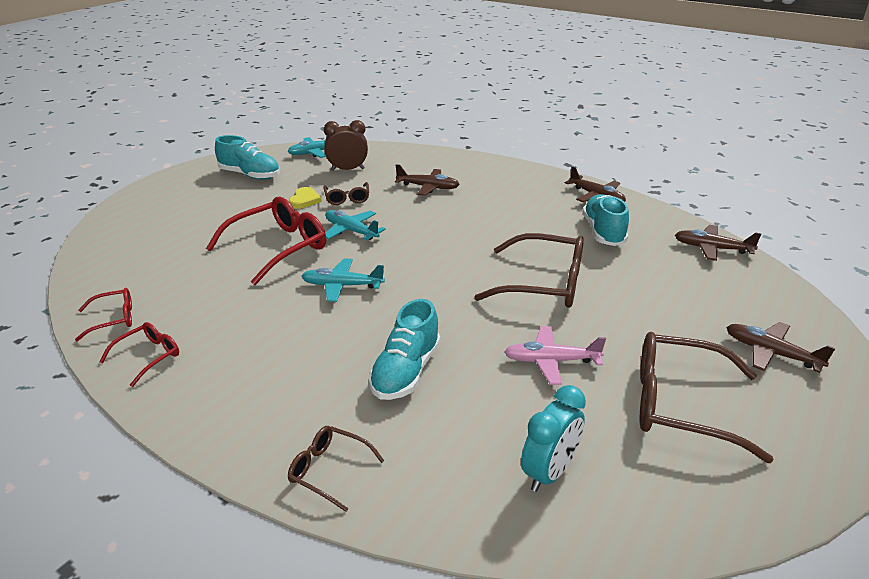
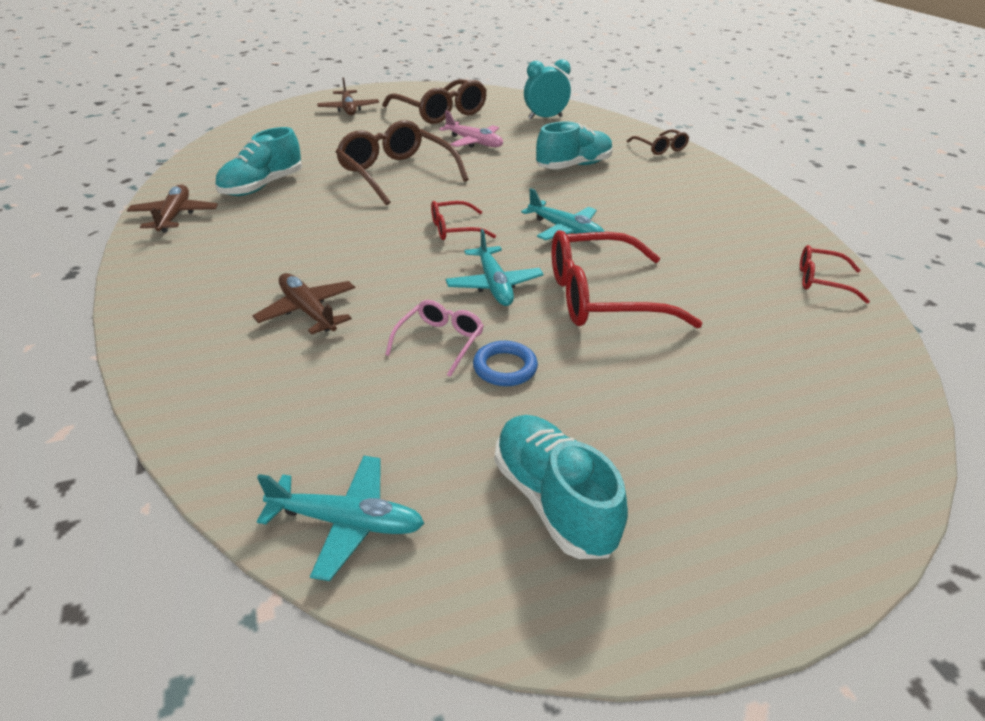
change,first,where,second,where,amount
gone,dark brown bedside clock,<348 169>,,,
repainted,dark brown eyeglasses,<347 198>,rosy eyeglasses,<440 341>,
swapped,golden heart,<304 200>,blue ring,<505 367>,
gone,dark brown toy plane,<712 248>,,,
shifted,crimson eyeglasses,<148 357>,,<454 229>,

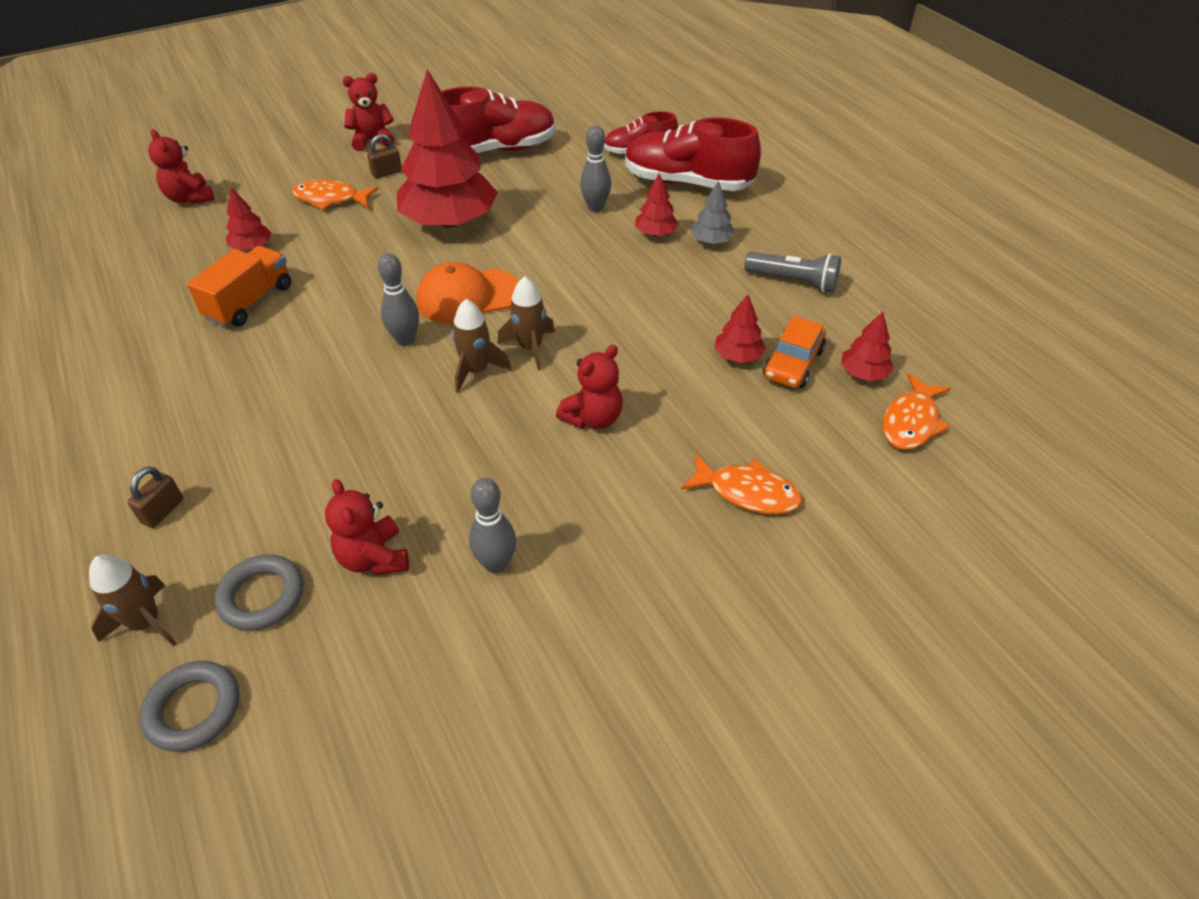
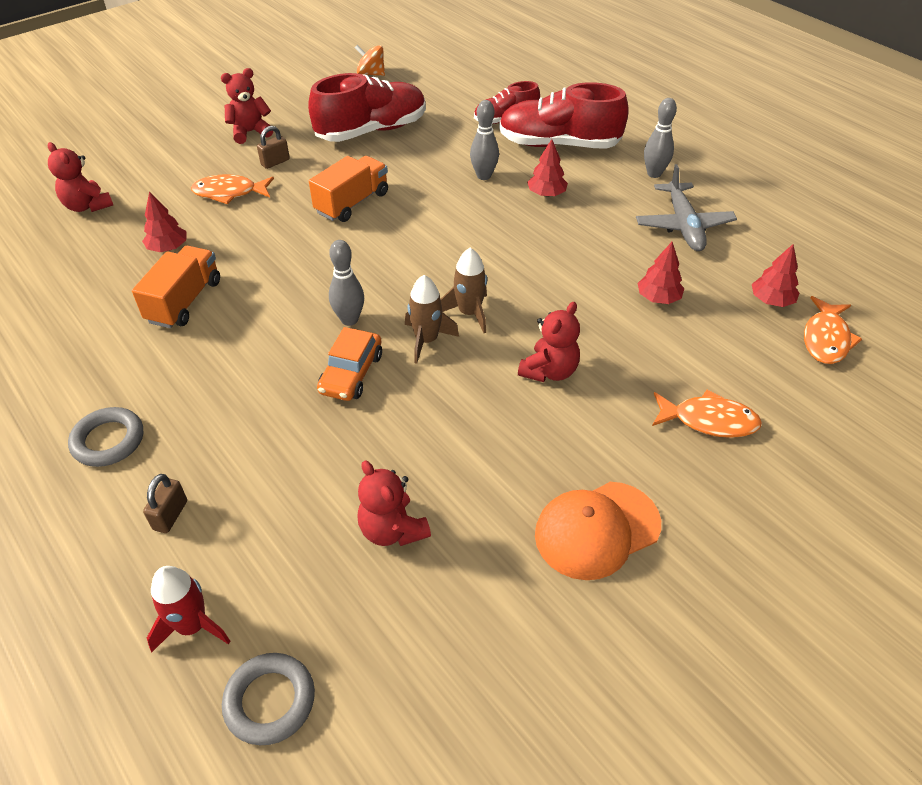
change,first,where,second,where,amount
swapped,crimson tree,<449 222>,orange-coloured lorry,<352 203>,
gone,ash-grey tree,<711 241>,,,
swapped,ash-grey torch,<793 281>,ash-grey toy plane,<683 225>,
shifted,orange-coloured baseball cap,<468 296>,,<596 530>,
shifted,orange-coloured car,<793 364>,,<351 373>,
shifted,ash-grey tenpin,<496 564>,,<654 174>,
repainted,dark brown rocket,<146 623>,crimson rocket,<192 626>,
shifted,ash-grey ring,<262 596>,,<108 441>,
new,,,orange-coloured whirligig,<371 74>,

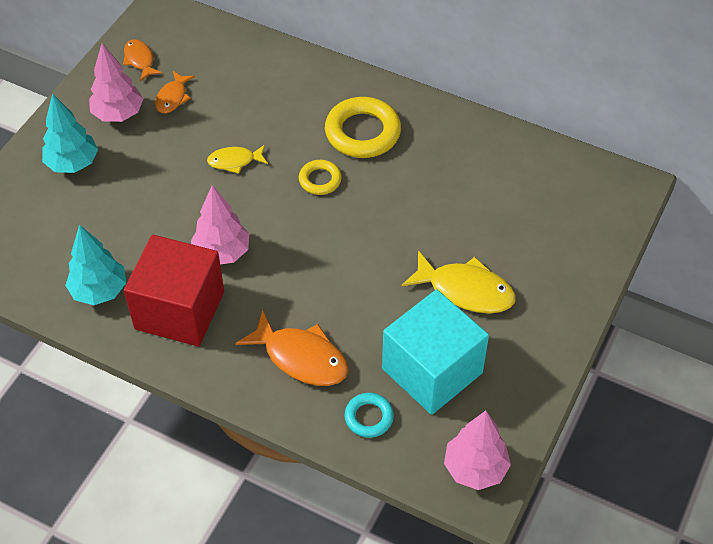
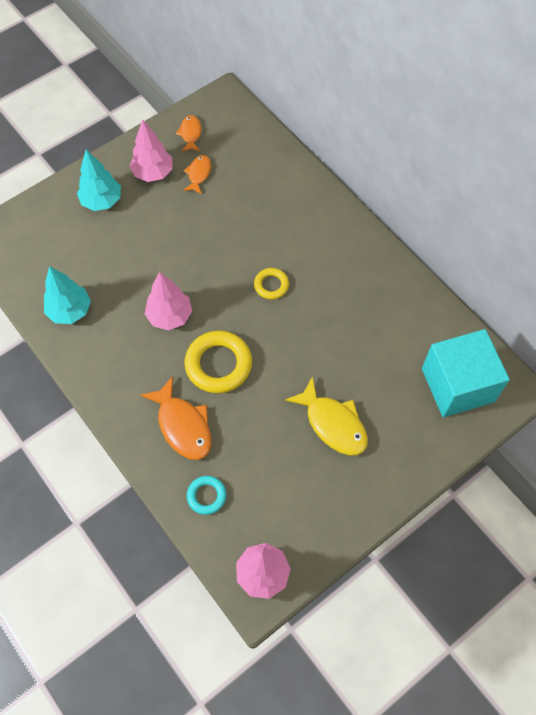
change,first,where,second,where,amount
rotated,orange-coloured toy fish,<173 97>,,<198 174>,150 degrees clockwise
shifted,golden ring,<362 132>,,<218 364>,
gone,golden toy fish,<234 161>,,,
gone,crimson solid cube,<179 310>,,,
shifted,aqua solid cube,<432 371>,,<457 385>,

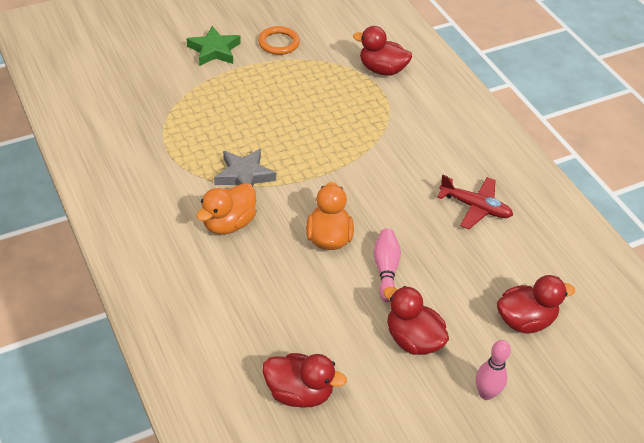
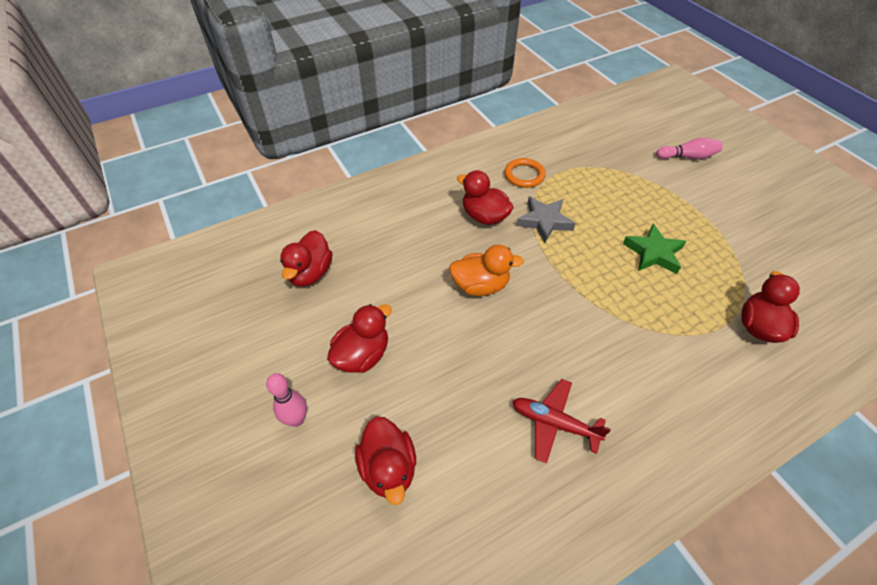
change,first,where,second,where,amount
shifted,emerald star shape,<214 50>,,<653 253>,
shifted,orange-coloured ring,<278 43>,,<524 175>,
rotated,crimson toy plane,<475 207>,,<554 423>,90 degrees clockwise
repainted,orange-coloured duck,<229 223>,crimson duck,<484 216>,
shifted,rosy tenpin,<386 269>,,<687 157>,

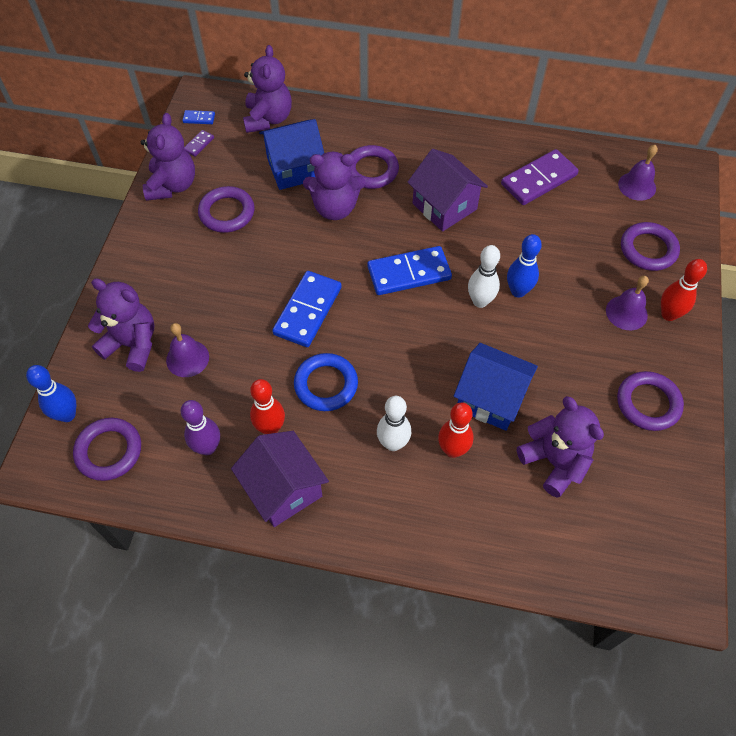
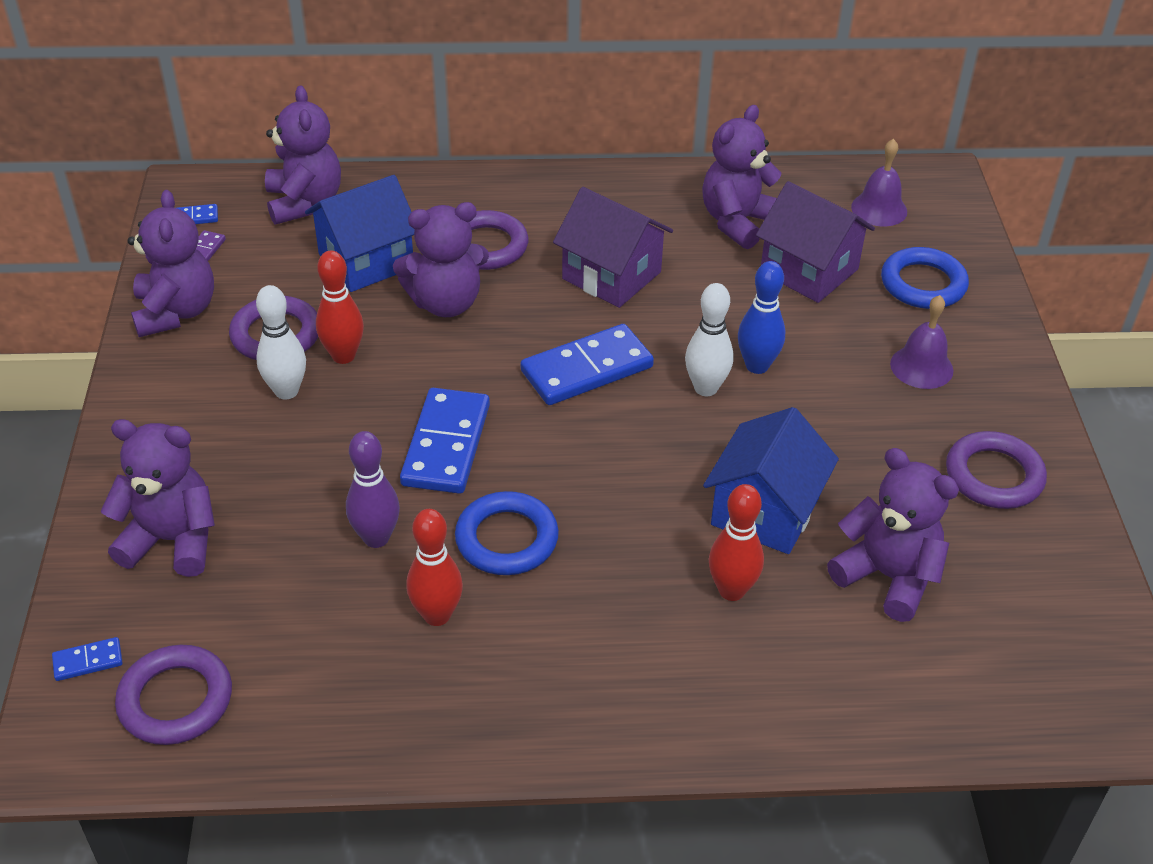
change,first,where,second,where,amount
swapped,purple domino,<539 180>,purple stuffed bear,<738 222>,
repainted,purple ring,<648 249>,blue ring,<923 284>,
shifted,crimson tenpin,<668 314>,,<343 356>,
gone,purple hand bell,<187 358>,,,
rotated,blue cottage,<490 398>,,<765 511>,75 degrees counterclockwise
swapped,blue tenpin,<67 415>,blue domino,<88 661>,
shifted,pure white tenpin,<393 443>,,<286 391>,
shifted,purple tenpin,<207 447>,,<376 538>,
shifted,purple cottage,<283 489>,,<809 271>,

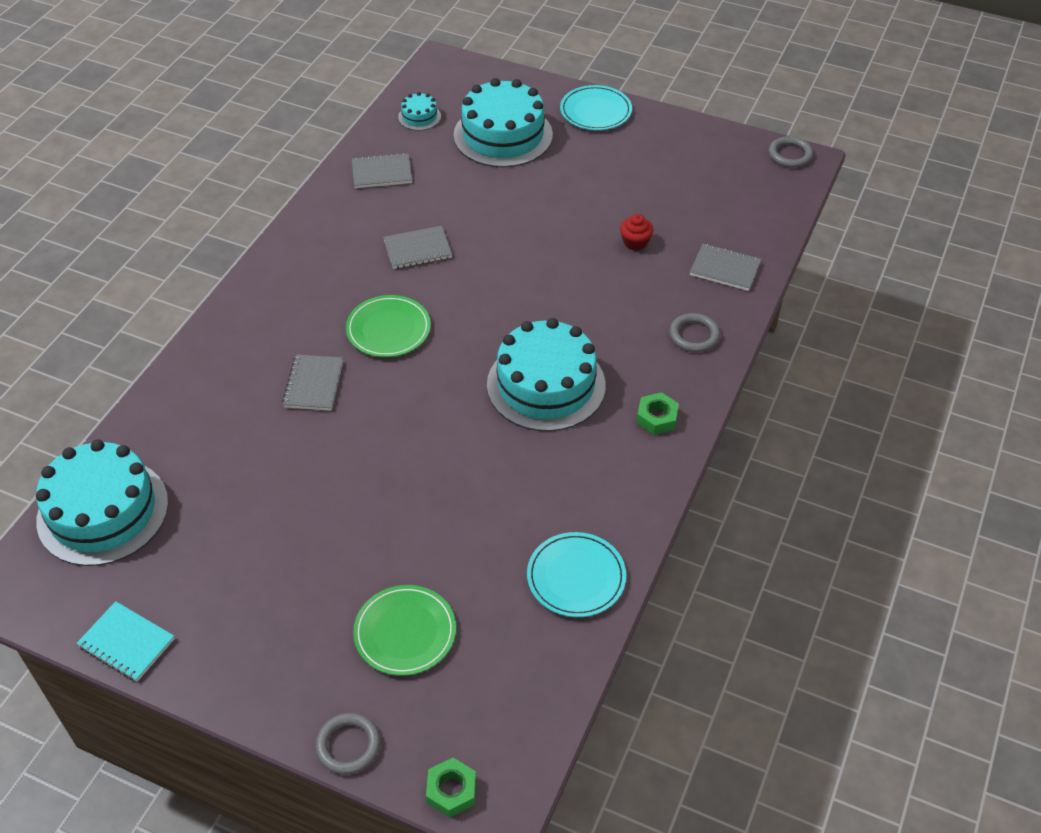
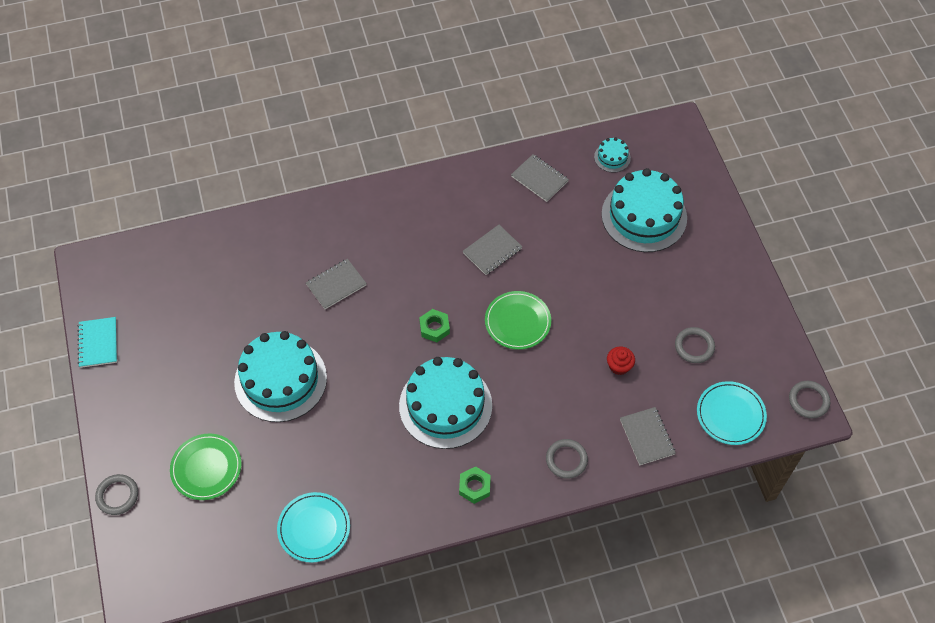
change,first,where,second,where,amount
shifted,aqua plate,<595 111>,,<730 414>,
rotated,ash-grey notebook,<417 249>,,<492 251>,75 degrees counterclockwise
shifted,emerald plate,<388 329>,,<517 322>,
shifted,aqua gateau,<103 511>,,<280 380>,
shifted,emerald nut,<451 790>,,<434 328>,
new,,,ash-grey ring,<694 346>,

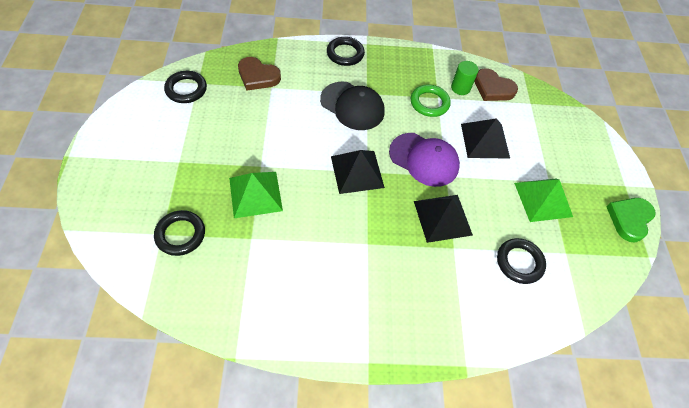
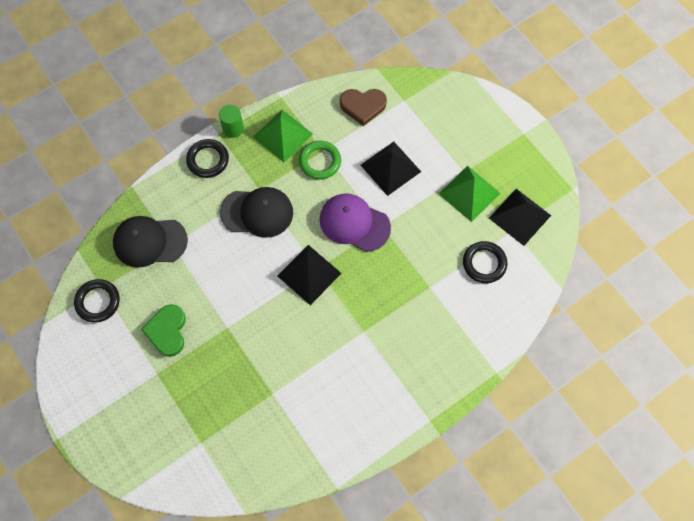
change,first,where,second,where,amount
swapped,dark brown heart,<258 76>,jet-black baseball cap,<150 242>,
shifted,emerald cylinder shape,<460 88>,,<233 128>,
rotated,purple baseball cap,<424 159>,,<354 223>,150 degrees counterclockwise
shifted,emerald solid pyramid,<255 194>,,<283 135>,
shifted,jet-black solid pyramid,<442 217>,,<519 216>,
shifted,emerald heart,<629 219>,,<167 331>,
gone,jet-black ring,<180 234>,,,

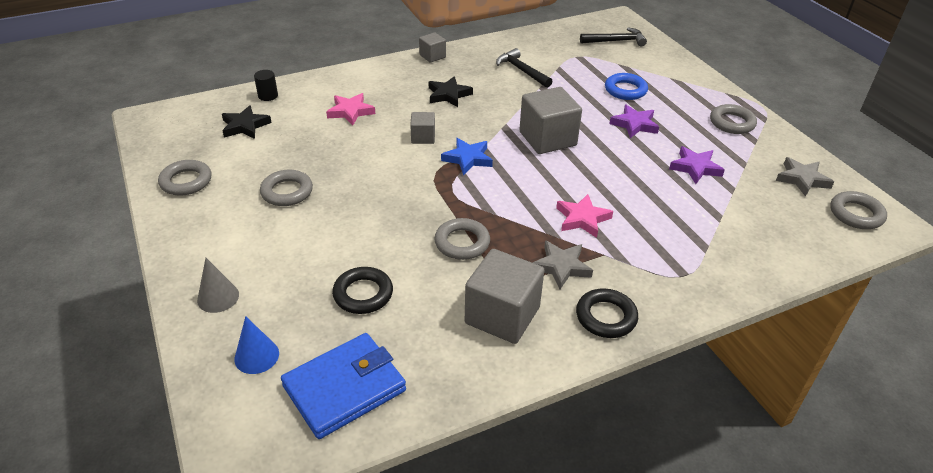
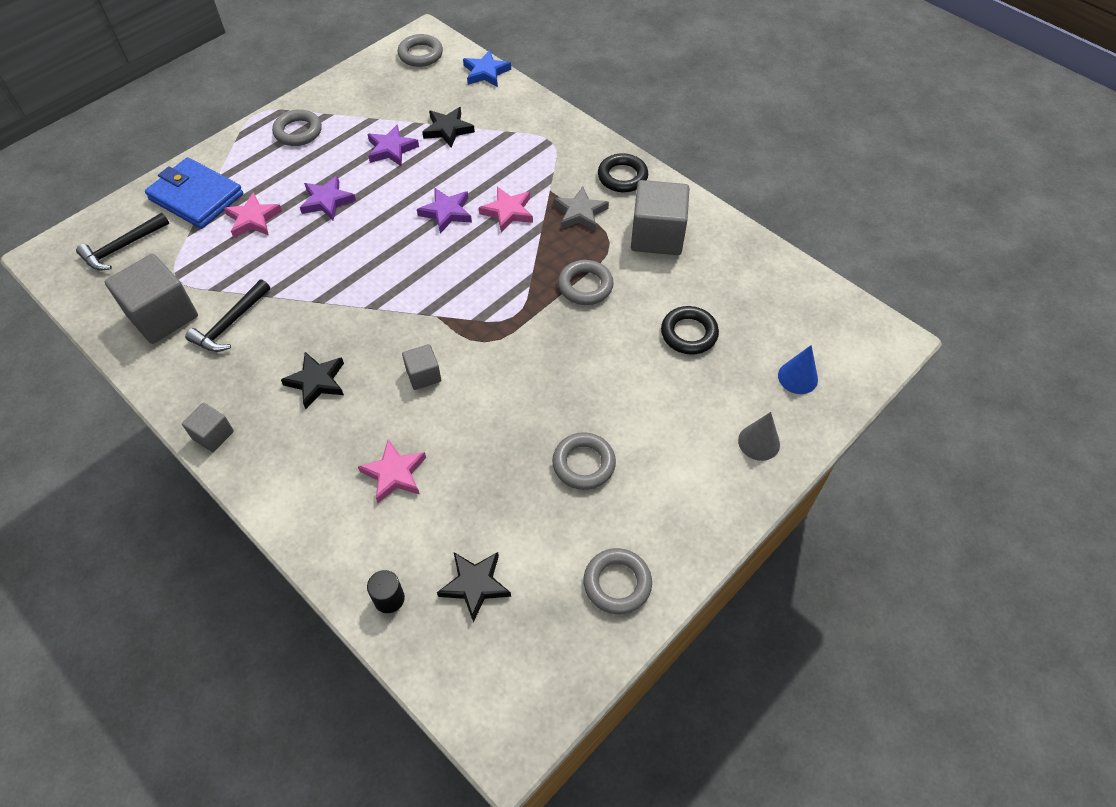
change,first,where,second,where,amount
rotated,jet-black carpenter's hammer,<616 41>,,<122 247>,105 degrees counterclockwise
swapped,blue ring,<625 90>,rosy star shape,<253 219>,
shifted,ash-grey solid cube,<547 139>,,<162 316>,
shifted,blue star shape,<468 159>,,<486 72>,
gone,ash-grey star shape,<802 179>,,,
shifted,blue billfold,<344 388>,,<196 197>,
new,,,jet-black star shape,<448 129>,
new,,,purple star shape,<446 212>,

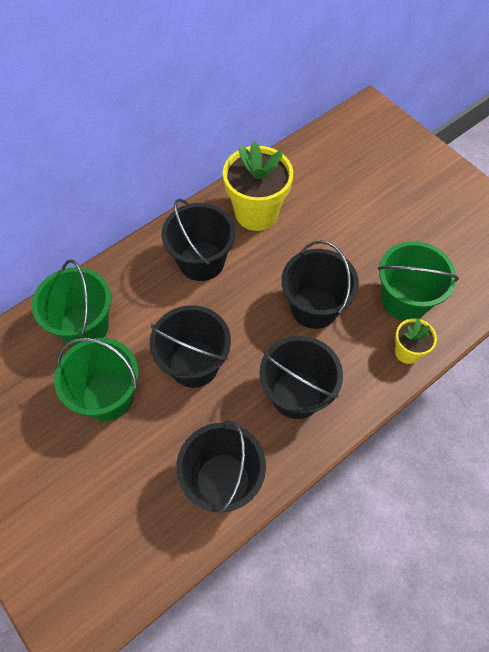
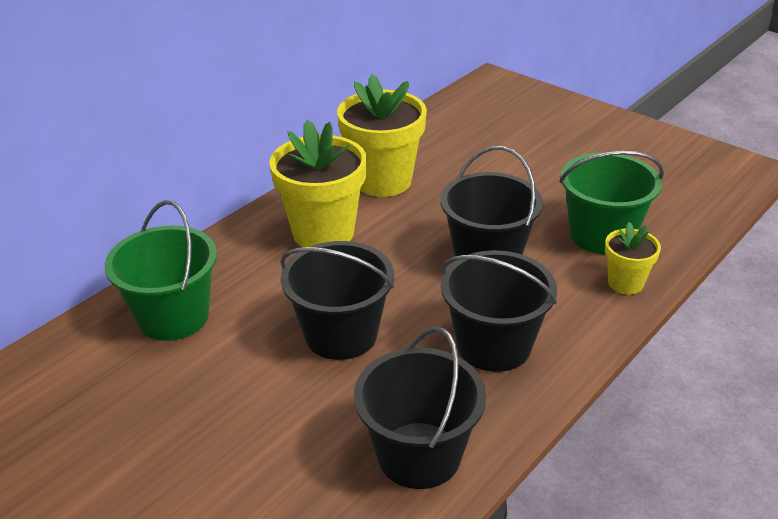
change,first,where,second,where,amount
swapped,jet-black sand bucket,<201 261>,golden flower pot,<323 233>,
gone,emerald sand bucket,<108 396>,,,

